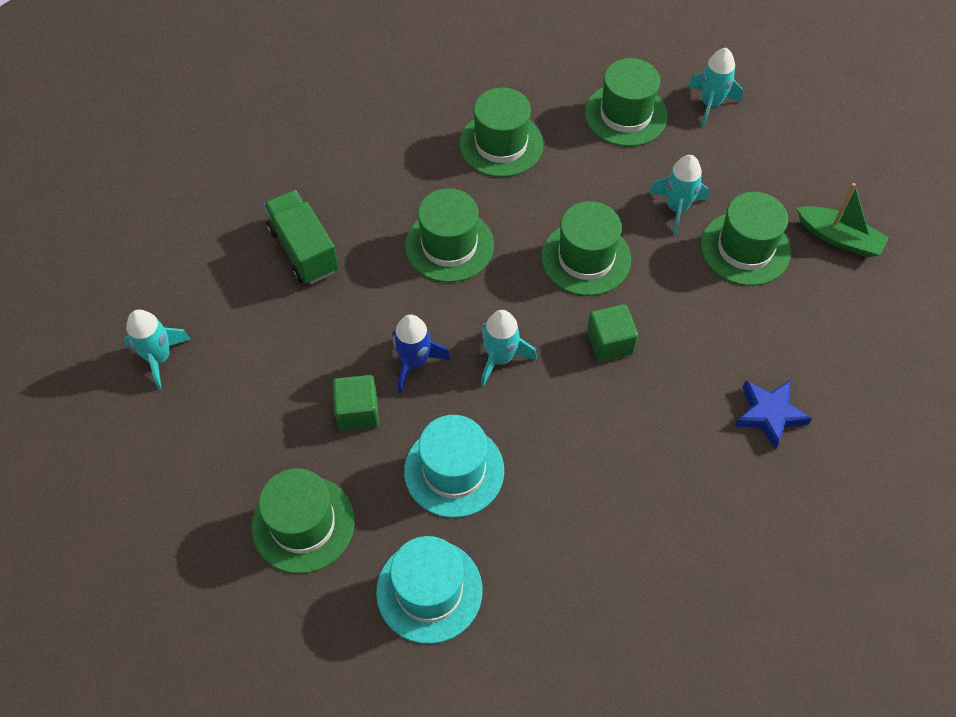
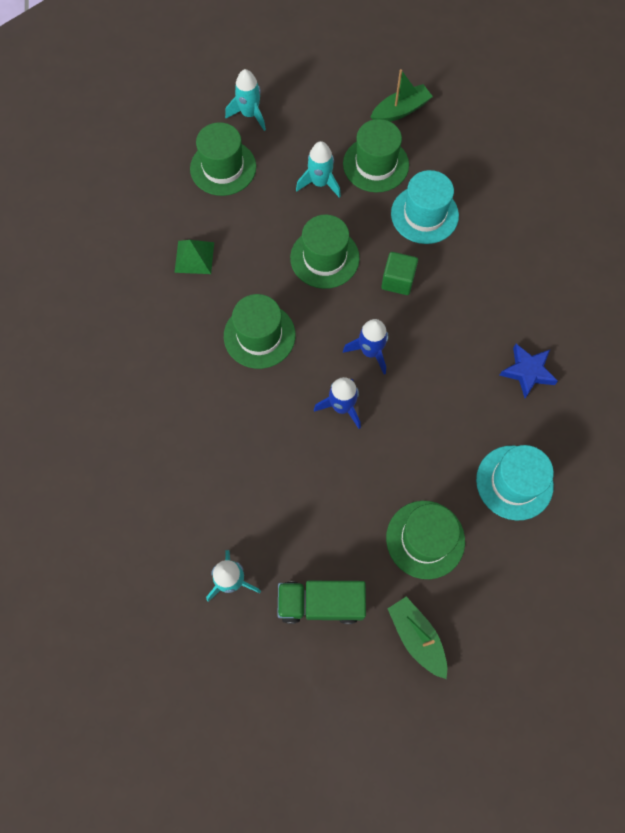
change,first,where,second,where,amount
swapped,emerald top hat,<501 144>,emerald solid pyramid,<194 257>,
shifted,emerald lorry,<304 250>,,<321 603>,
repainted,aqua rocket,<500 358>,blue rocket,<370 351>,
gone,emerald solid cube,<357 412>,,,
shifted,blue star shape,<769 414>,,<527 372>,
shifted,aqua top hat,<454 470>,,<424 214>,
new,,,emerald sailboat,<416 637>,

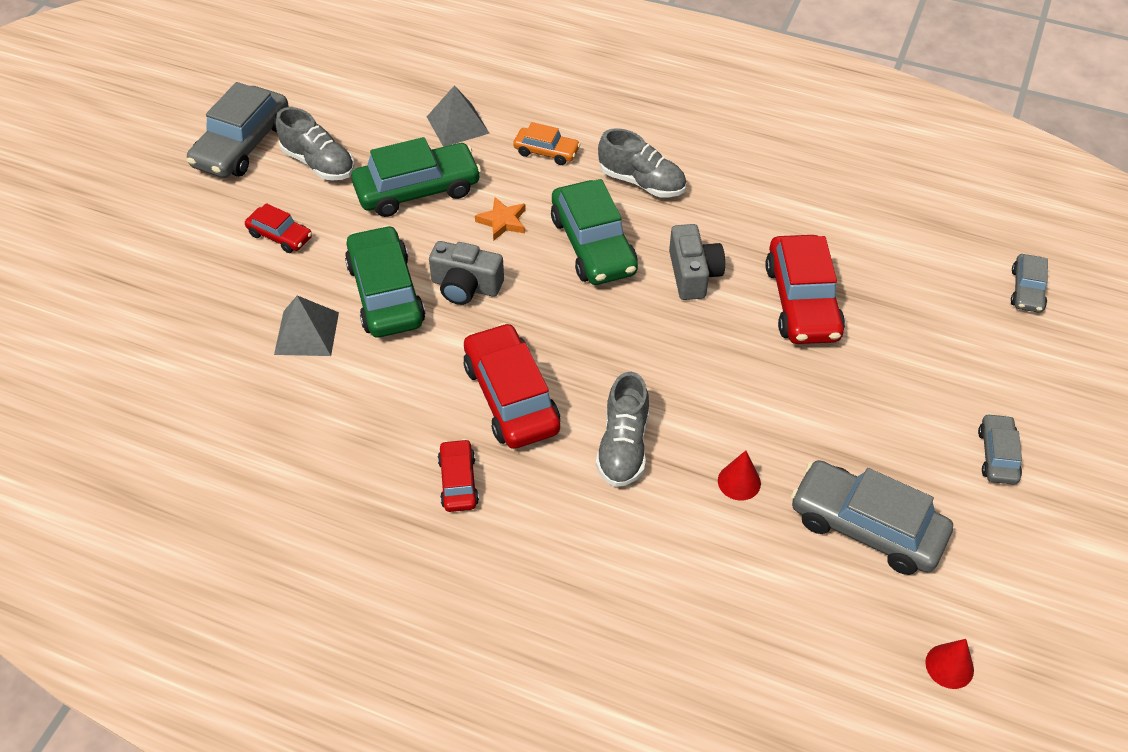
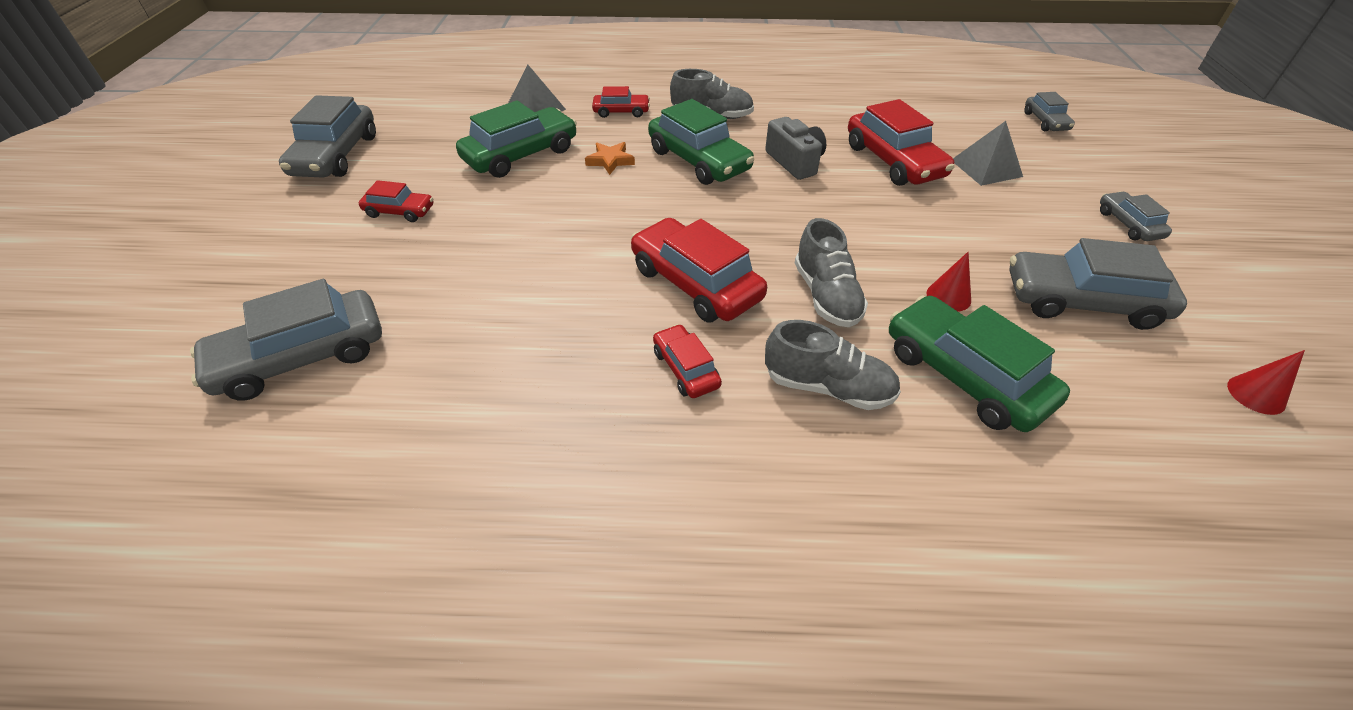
change,first,where,second,where,amount
shifted,ash-grey lace-up shoe,<318 163>,,<827 387>,
repainted,orange-coloured car,<546 152>,crimson car,<621 112>,
shifted,emerald car,<386 293>,,<964 375>,
gone,ash-grey compact camera,<465 286>,,,
shifted,ash-grey solid pyramid,<306 333>,,<986 168>,
new,,,ash-grey car,<301 357>,

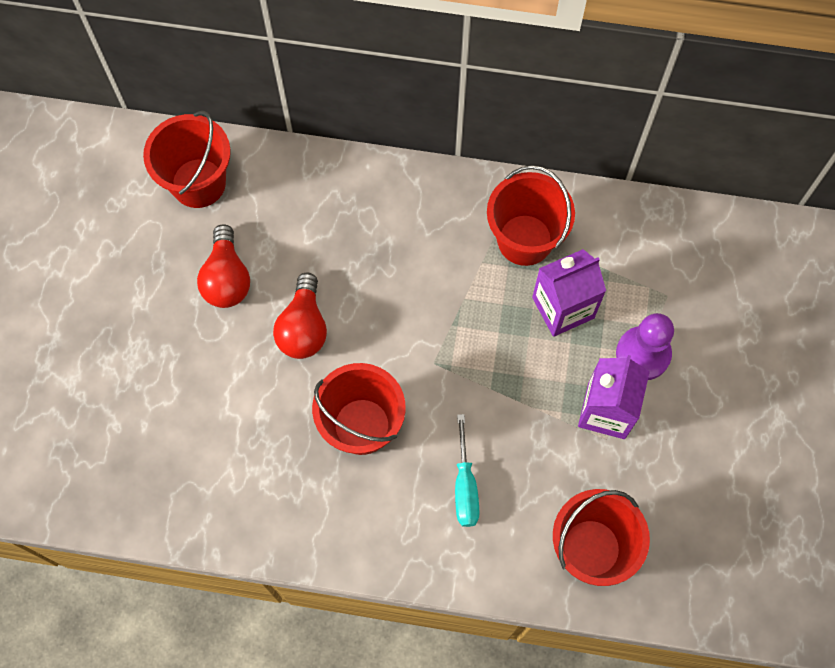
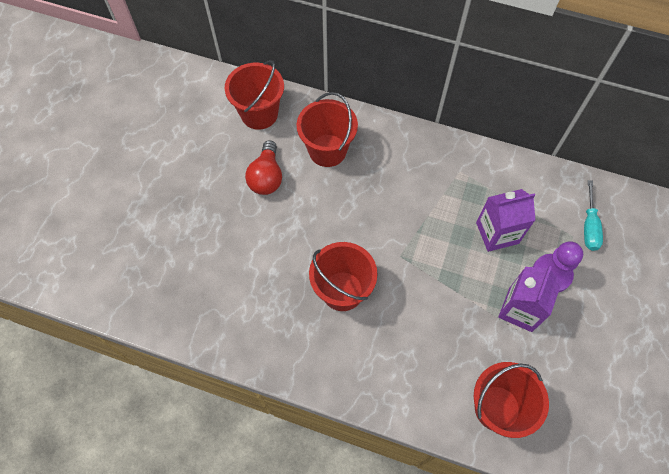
change,first,where,second,where,amount
shifted,crimson sand bucket,<525 240>,,<327 150>,
gone,crimson light bulb,<303 327>,,,
shifted,aqua flat screwdriver,<465 486>,,<589 226>,

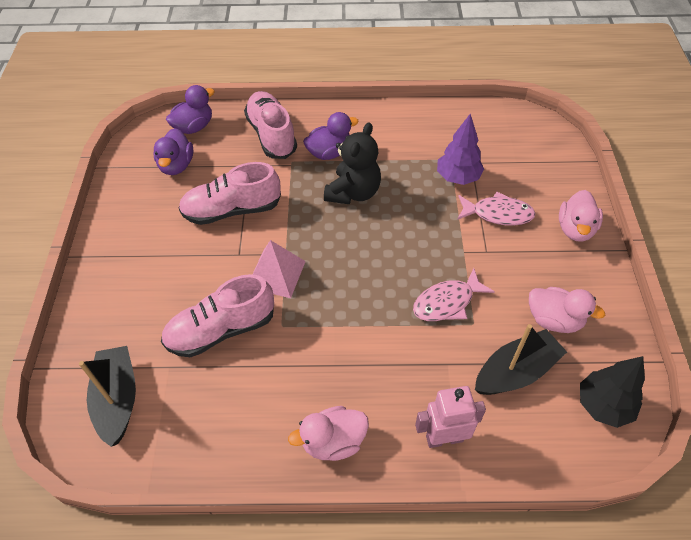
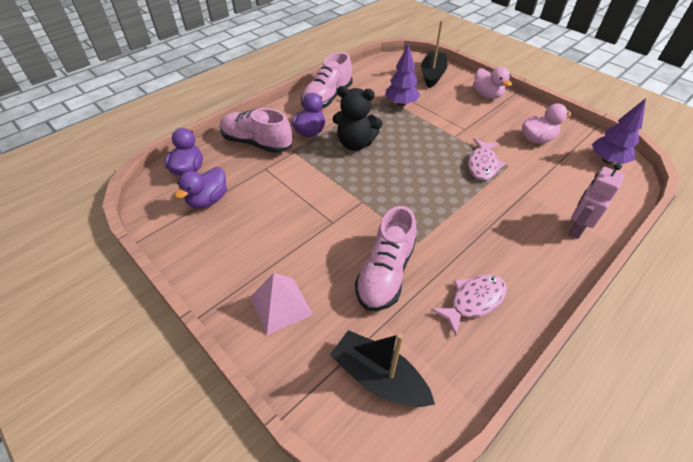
change,first,where,second,where,amount
rotated,jet-black stuffed bear,<353 192>,,<355 143>,120 degrees clockwise
rotated,purple duck,<176 165>,,<208 200>,75 degrees clockwise
shifted,rosy lace-up shoe,<232 210>,,<327 98>,
shifted,rosy toy fish,<498 214>,,<473 301>,
shifted,rosy solid pyramid,<276 274>,,<281 305>,
shifted,jet-black sailboat,<516 372>,,<432 75>,
repainted,jet-black tree,<603 405>,purple tree,<607 160>,
gone,rosy duck,<333 442>,,,

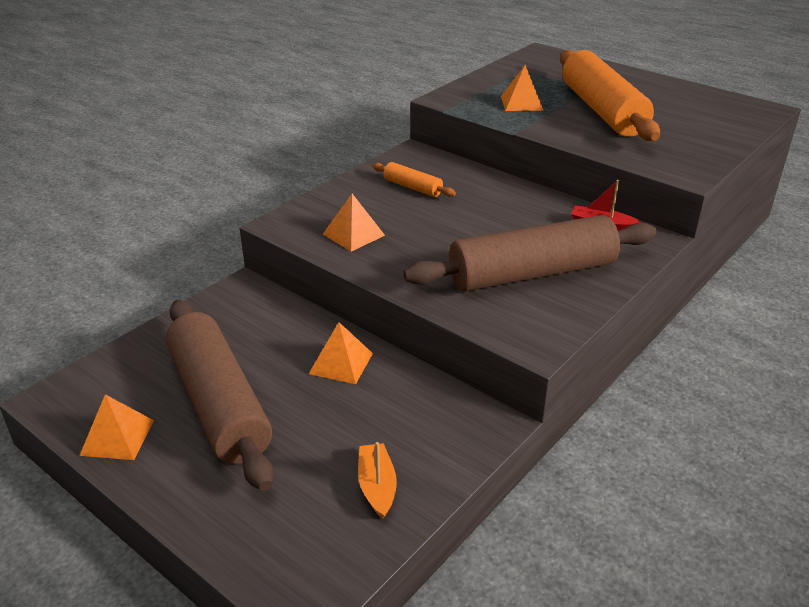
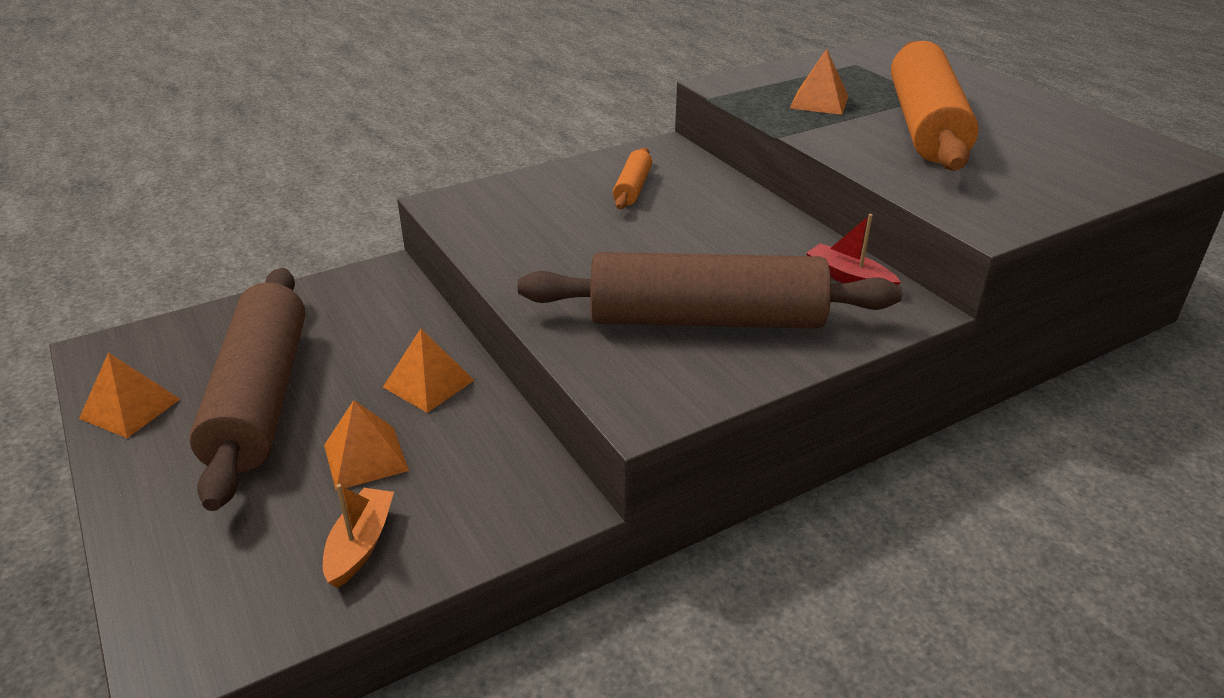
change,first,where,second,where,amount
rotated,orange-coloured dough roller,<412 187>,,<632 188>,45 degrees clockwise
shifted,orange-coloured solid pyramid,<353 234>,,<365 457>,

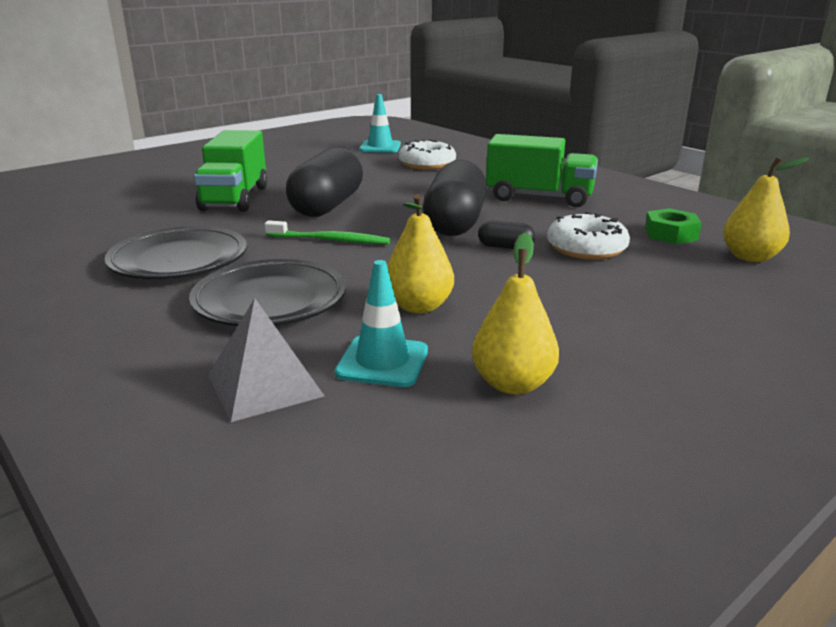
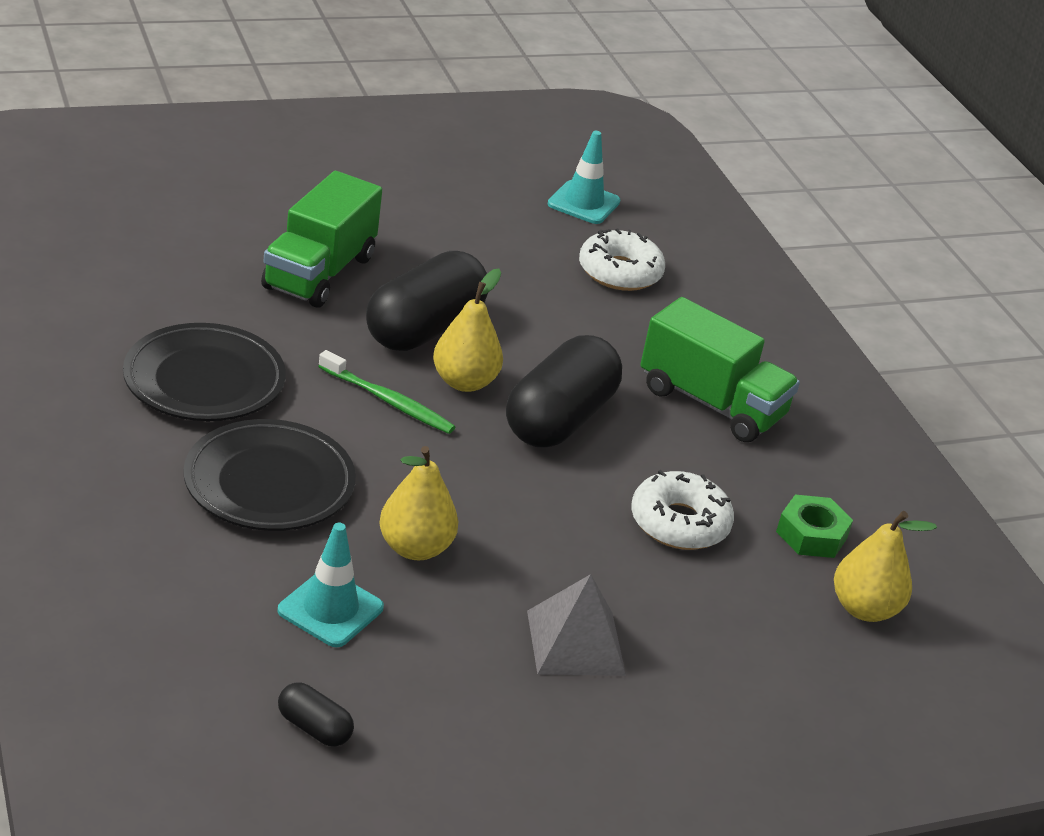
change,first,where,second,where,amount
shifted,jet-black capsule,<505 247>,,<314 728>,
shifted,golden toy pear,<512 384>,,<464 382>,
shifted,ash-grey solid pyramid,<265 385>,,<576 642>,

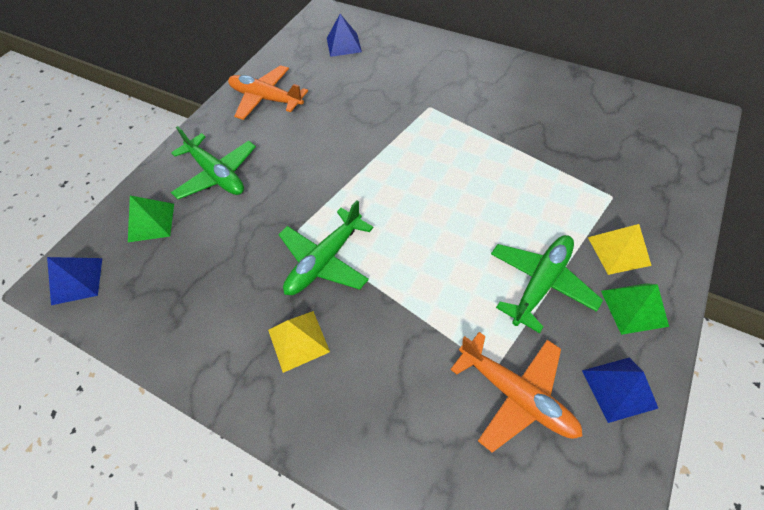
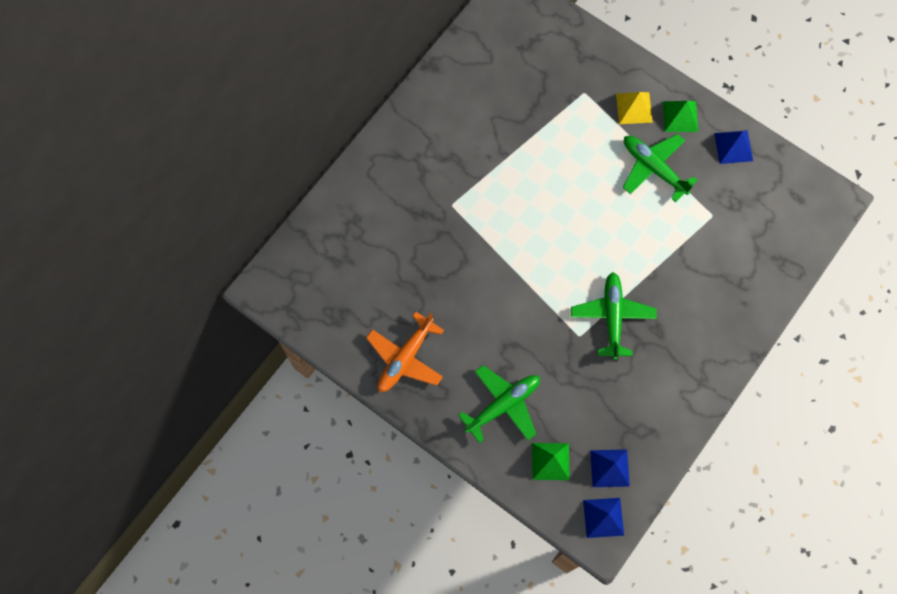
change,first,where,second,where,amount
shifted,blue solid pyramid,<343 45>,,<610 468>,
rotated,emerald toy plane,<324 260>,,<612 316>,135 degrees counterclockwise
gone,golden solid pyramid,<298 340>,,,
gone,orange-coloured toy plane,<516 395>,,,

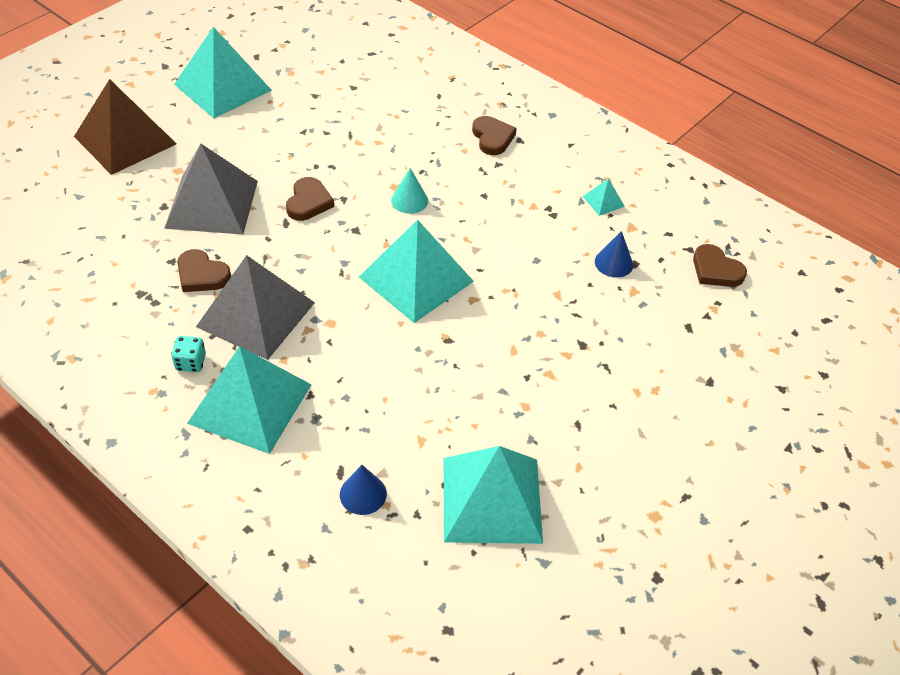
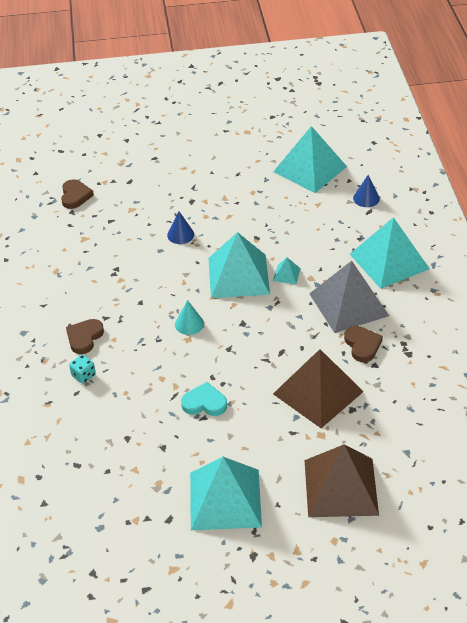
change,first,where,second,where,amount
repainted,ash-grey solid pyramid,<212 204>,dark brown solid pyramid,<318 392>,
gone,dark brown heart,<308 202>,,,
shifted,aqua solid pyramid,<603 201>,,<286 274>,
shifted,blue cone shape,<613 263>,,<180 235>,
shifted,aqua die,<191 363>,,<83 375>,
new,,,aqua heart,<204 403>,

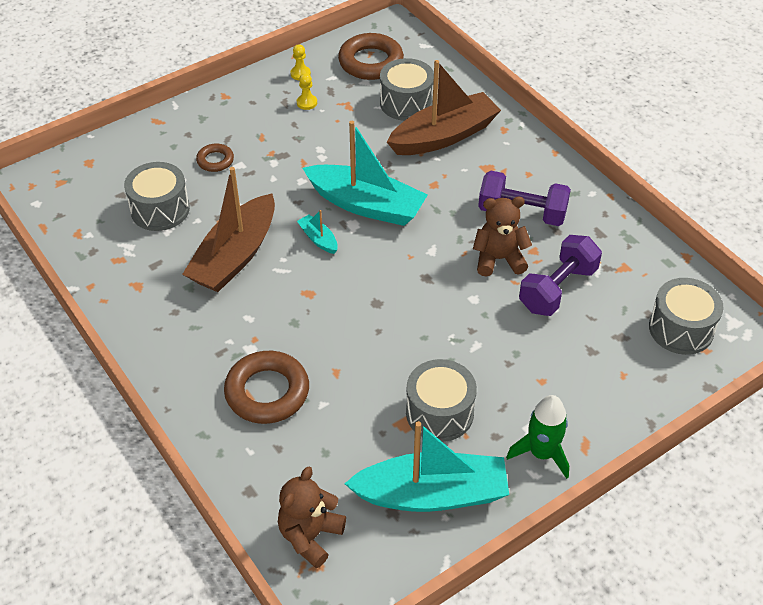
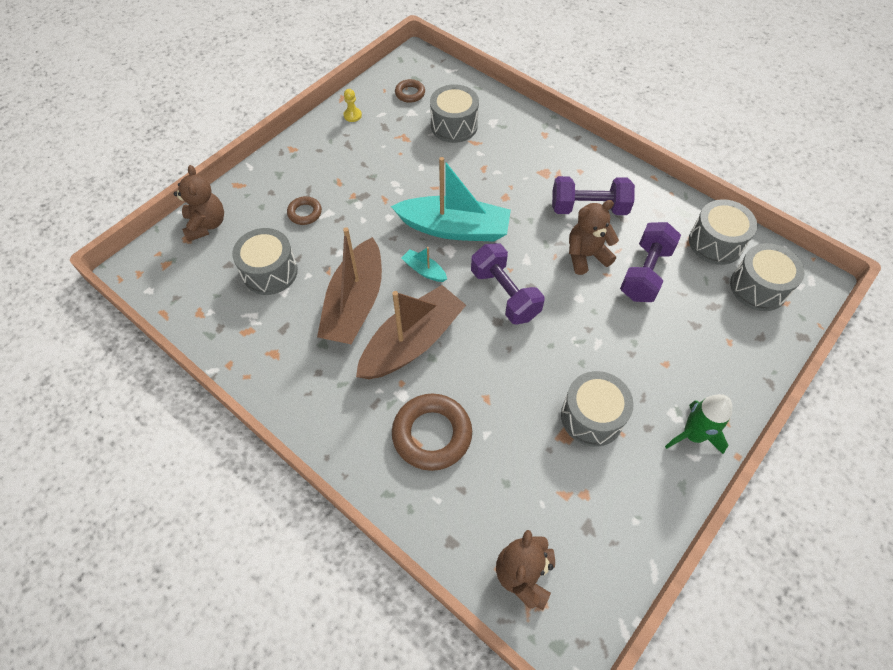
change,first,where,second,where,amount
scaled,dark brown ring,<371 62>,,<410 93>,x0.53
shifted,dark brown sailboat,<444 136>,,<412 342>,
gone,golden game pawn,<307 103>,,,
gone,aqua sailboat,<432 494>,,,
new,,,dark brown stuffed bear,<206 225>,
new,,,ash-grey drum,<715 243>,
new,,,purple hand weight,<504 294>,

